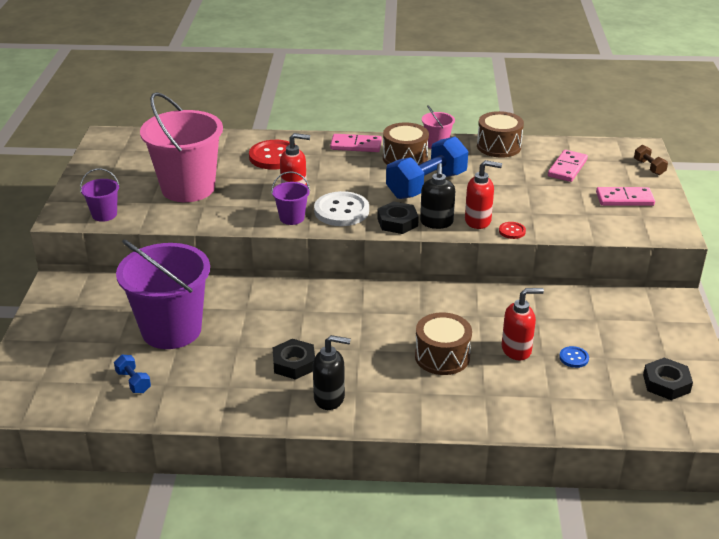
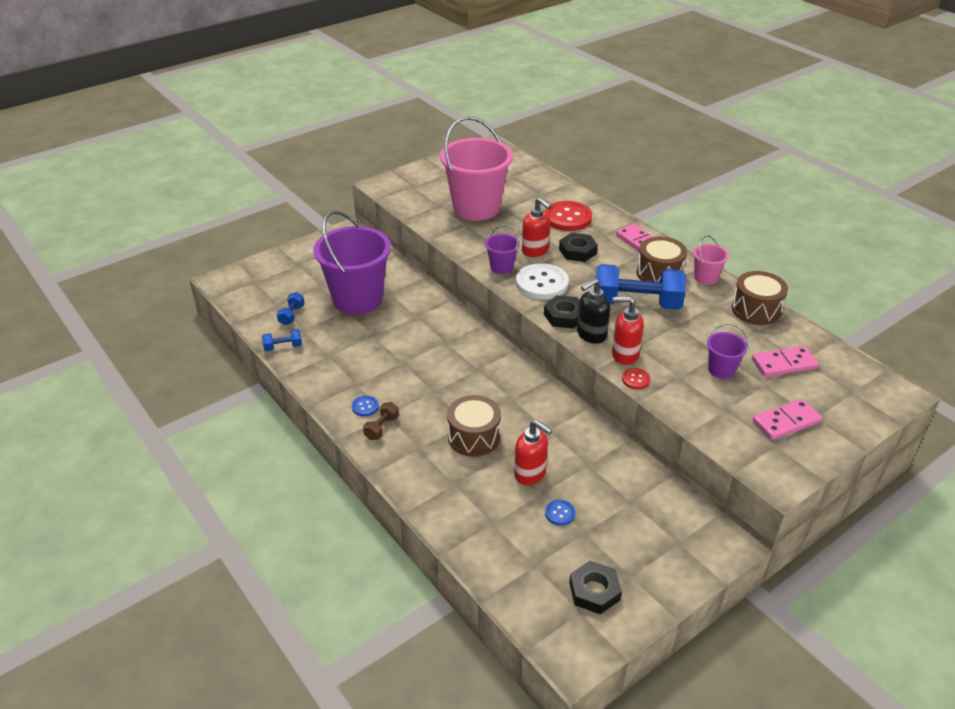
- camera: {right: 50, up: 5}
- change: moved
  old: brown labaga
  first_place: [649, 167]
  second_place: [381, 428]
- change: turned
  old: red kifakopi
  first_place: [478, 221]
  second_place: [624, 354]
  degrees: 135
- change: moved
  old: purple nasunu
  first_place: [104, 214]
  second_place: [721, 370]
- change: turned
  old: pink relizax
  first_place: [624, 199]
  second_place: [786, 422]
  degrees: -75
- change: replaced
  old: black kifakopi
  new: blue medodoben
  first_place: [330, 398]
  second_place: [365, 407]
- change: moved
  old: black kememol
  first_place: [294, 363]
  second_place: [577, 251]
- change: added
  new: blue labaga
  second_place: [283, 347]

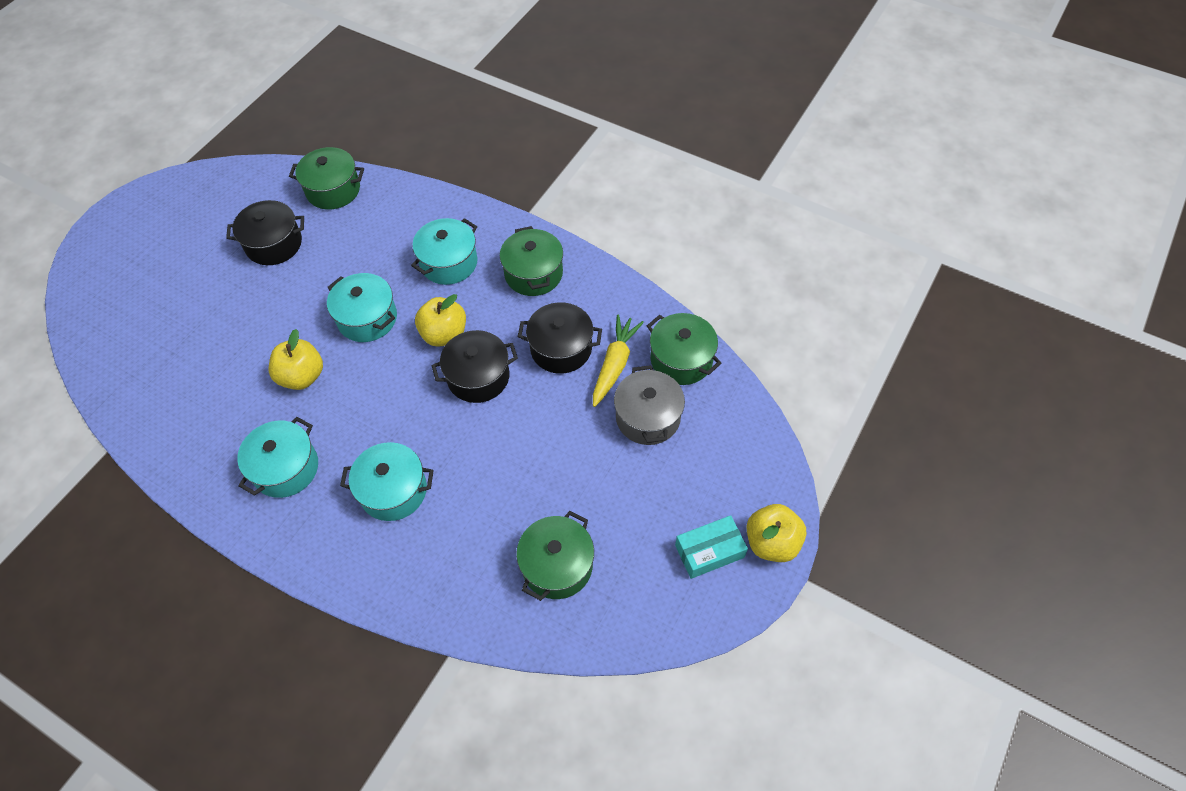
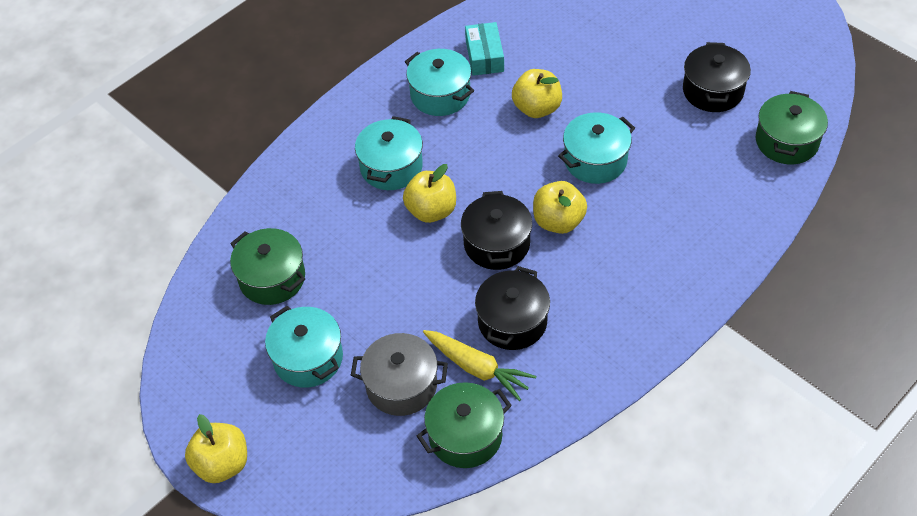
- camera: {right: 105, up: -5}
- change: moved
  old: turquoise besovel
  first_place: [448, 263]
  second_place: [308, 358]
- change: removed
  old: green besovel
  first_place: [533, 274]
- change: moved
  old: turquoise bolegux
  first_place: [709, 551]
  second_place: [484, 56]
- change: added
  new: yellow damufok
  second_place: [431, 211]

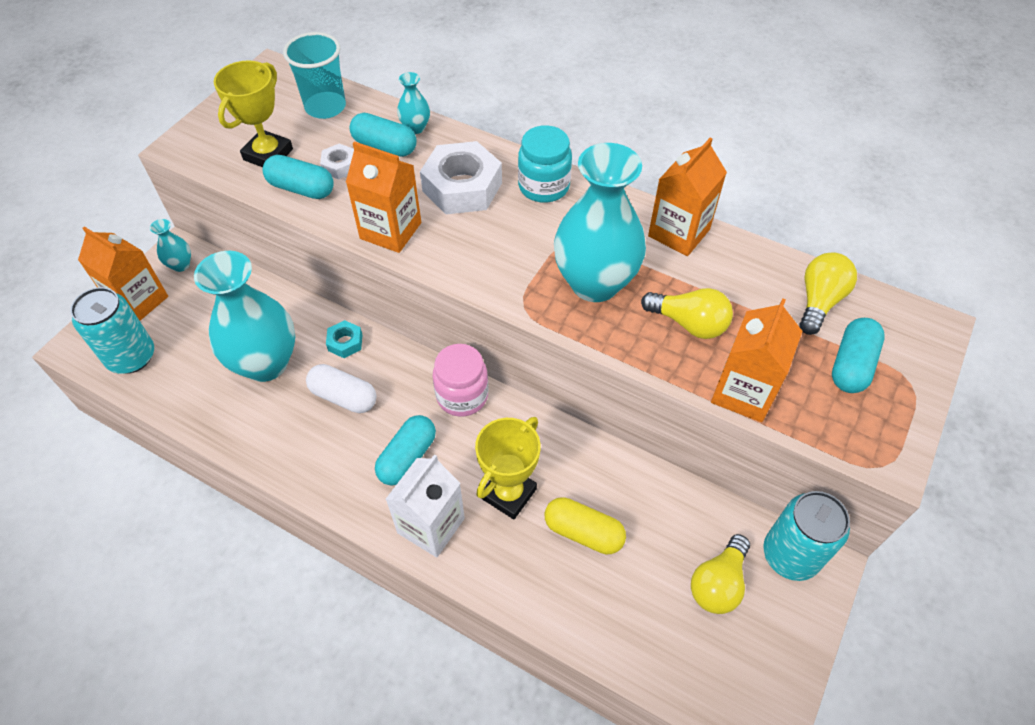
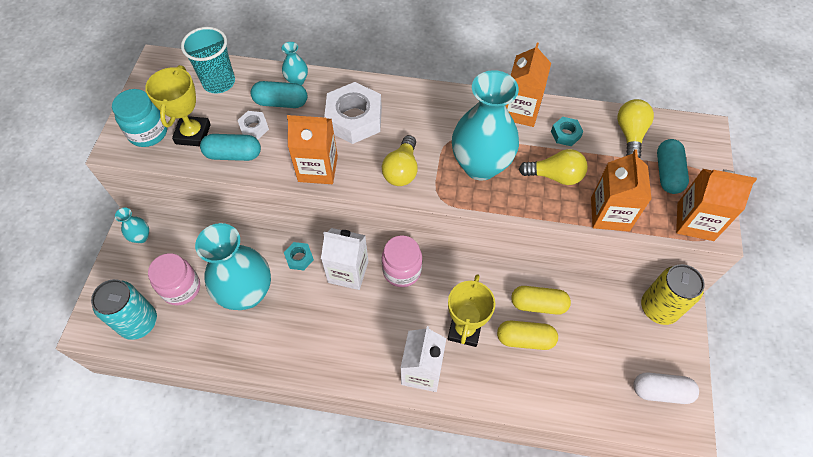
- camera: {right: -20, up: 5}
- change: moved
  old: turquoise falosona
  first_place: [543, 187]
  second_place: [148, 132]
- change: moved
  old: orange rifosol
  first_place: [139, 301]
  second_place: [695, 221]
- change: moved
  old: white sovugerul
  first_place: [344, 397]
  second_place: [661, 391]
- change: removed
  old: turquoise sovugerul
  first_place: [407, 457]
- change: recoloured
  old: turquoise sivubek
  new: yellow sivubek
  first_place: [790, 555]
  second_place: [659, 308]
- change: moved
  old: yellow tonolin
  first_place: [718, 583]
  second_place: [402, 170]
- change: added
  new: turquoise kememol
  second_place: [565, 134]
- change: added
  new: white rifosol
  second_place: [348, 272]
- change: added
  new: pink falosona
  second_place: [181, 288]
- change: added
  new: yellow sovugerul
  second_place: [538, 304]

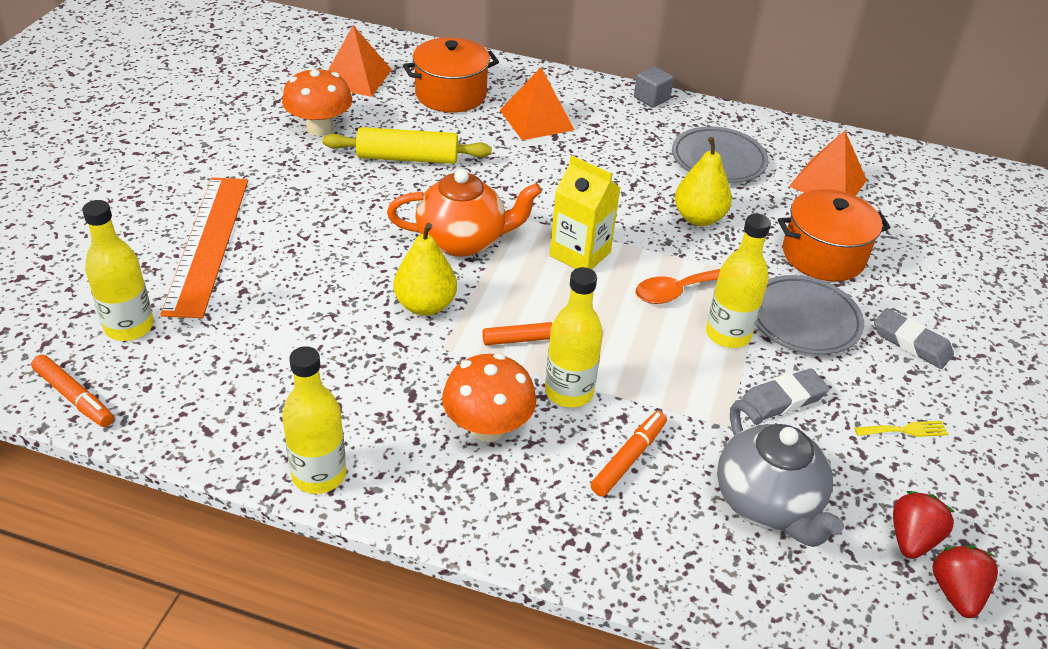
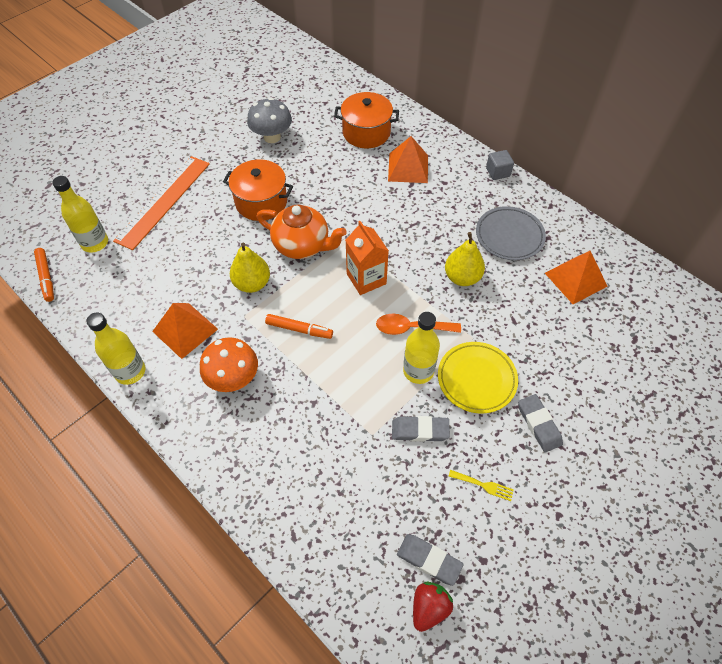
- camera: {right: 30, up: 15}
- change: moved
  old: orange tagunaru
  first_place: [356, 77]
  second_place: [185, 330]
- change: recoloured
  old: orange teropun
  new: grey teropun
  first_place: [320, 128]
  second_place: [272, 137]
- change: removed
  old: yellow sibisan
  first_place: [407, 158]
- change: recoloured
  old: yellow rifosol
  new: orange rifosol
  first_place: [580, 254]
  second_place: [366, 279]
- change: moved
  old: orange besovel
  first_place: [823, 255]
  second_place: [261, 202]
- change: removed
  old: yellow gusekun
  first_place: [569, 392]
- change: recoloured
  old: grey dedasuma
  new: yellow dedasuma
  first_place: [803, 320]
  second_place: [476, 379]
- change: removed
  old: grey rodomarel
  first_place: [767, 503]
- change: removed
  old: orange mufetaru
  first_place: [628, 458]
- change: replaced
  old: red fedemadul
  new: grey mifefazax
  first_place: [912, 539]
  second_place: [429, 560]

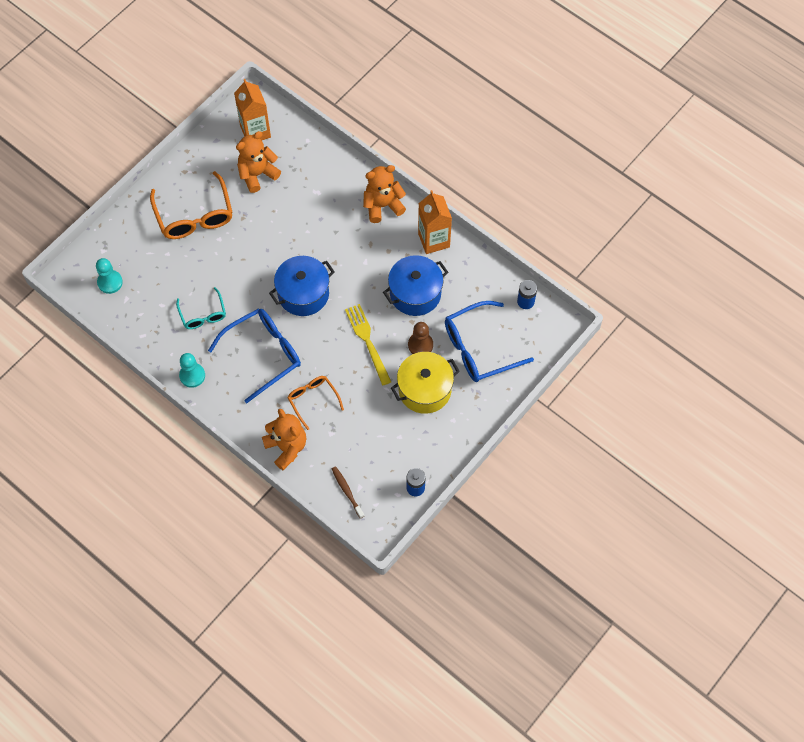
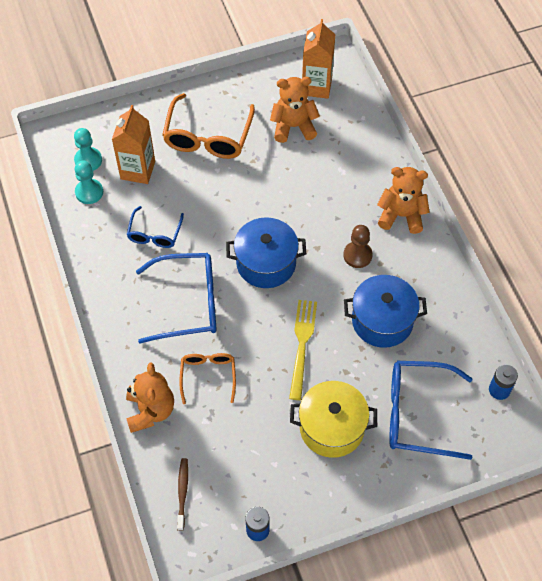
- camera: {right: 30, up: -5}
- change: moved
  old: orange rifosol
  first_place: [434, 240]
  second_place: [138, 170]
- change: recoloured
  old: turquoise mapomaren
  new: blue mapomaren
  first_place: [203, 314]
  second_place: [155, 234]
- change: moved
  old: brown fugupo
  first_place: [420, 345]
  second_place: [357, 255]
- change: moved
  old: turquoise fugupo
  first_place: [192, 375]
  second_place: [89, 192]

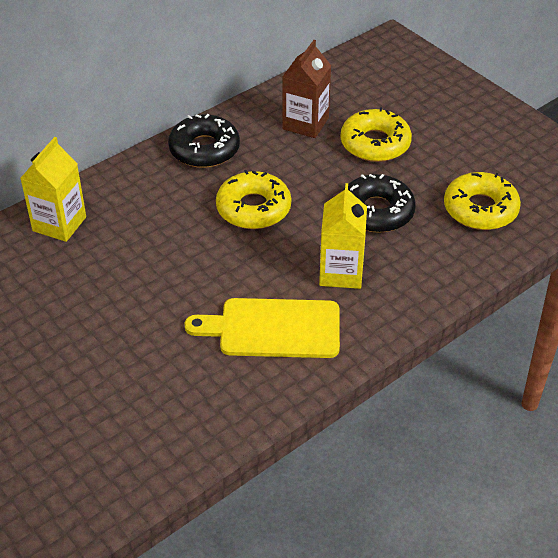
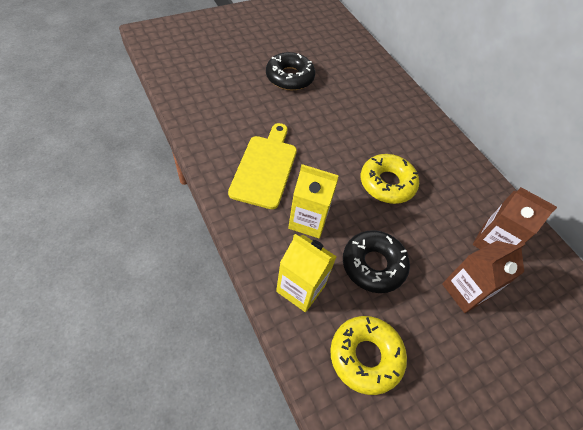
- camera: {right: 95, up: 10}
- change: replaced
  old: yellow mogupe
  new: brown rifosol
  first_place: [375, 143]
  second_place: [465, 291]
- change: moved
  old: black mogupe
  first_place: [204, 149]
  second_place: [289, 77]
- change: moved
  old: yellow rifosol
  first_place: [59, 224]
  second_place: [300, 288]

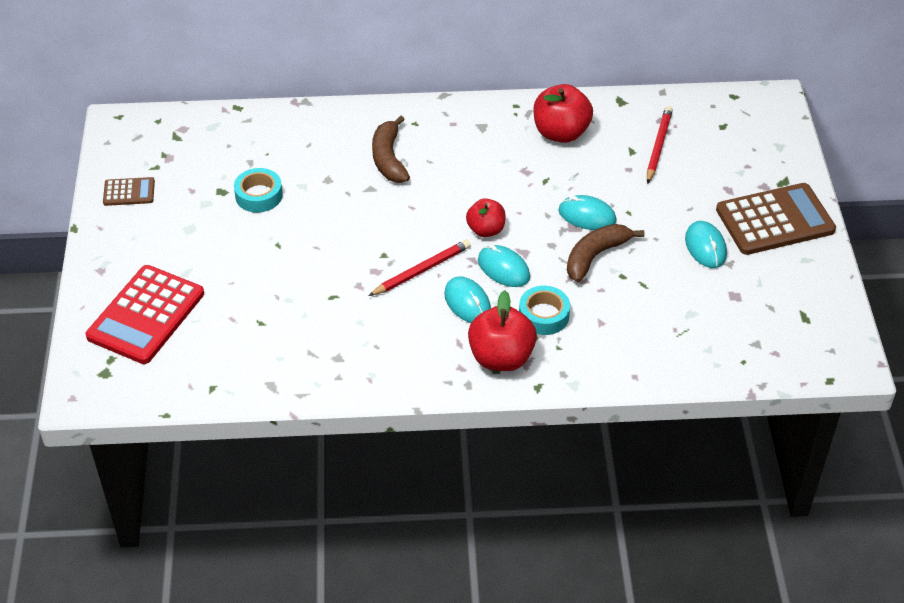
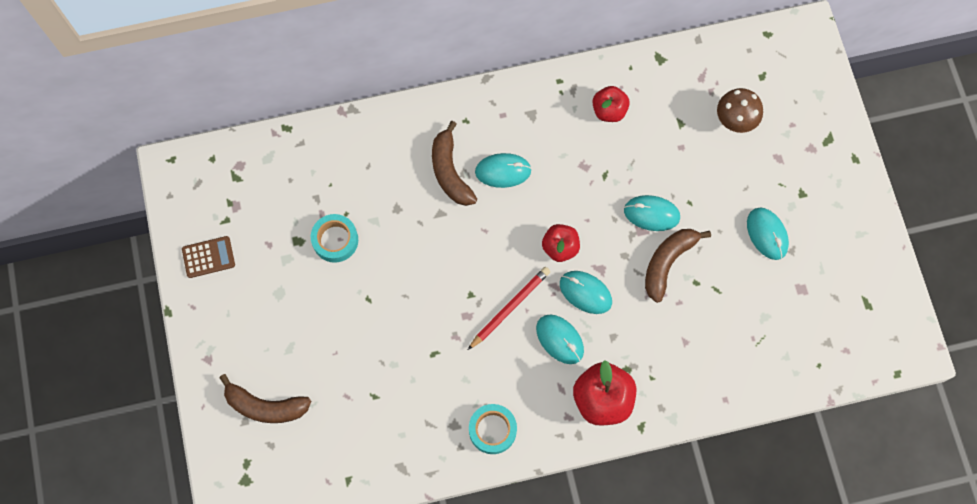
- camera: {right: -10, up: 25}
- change: resized
  old: red damufok
  first_place: [561, 133]
  second_place: [609, 110]
  factor: 0.63
- change: removed
  old: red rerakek
  first_place: [658, 146]
- change: removed
  old: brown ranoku
  first_place: [774, 220]
- change: replaced
  old: red ranoku
  new: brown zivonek
  first_place: [146, 315]
  second_place: [265, 406]
- change: moved
  old: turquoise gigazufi
  first_place: [544, 315]
  second_place: [492, 430]
- change: added
  new: brown teropun
  second_place: [735, 120]
- change: added
  new: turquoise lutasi
  second_place: [503, 171]

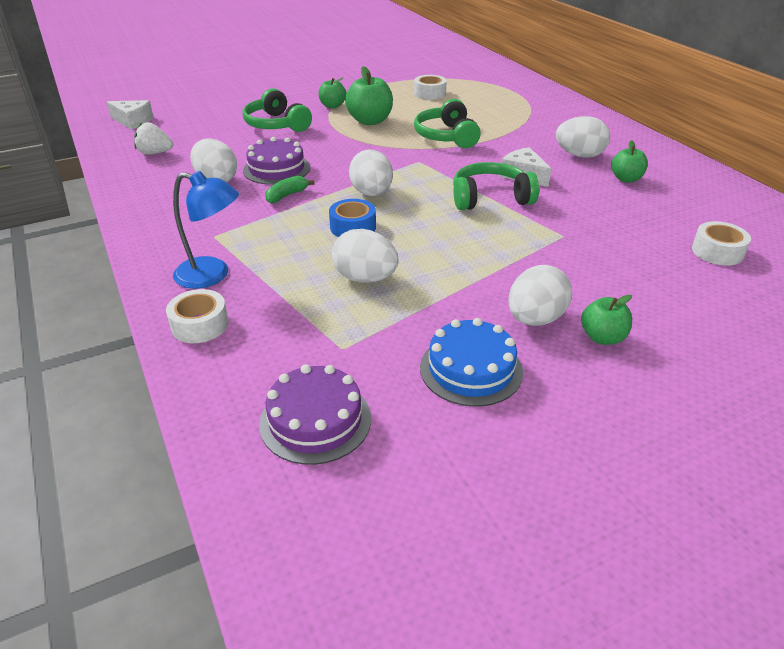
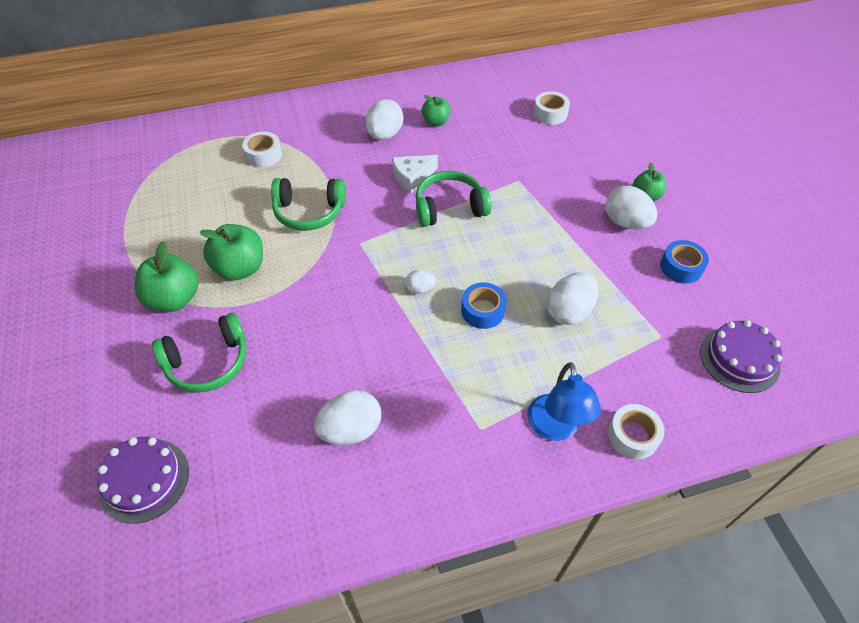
- camera: {right: -80, up: 15}
- change: moved
  old: white gigazufi
  first_place: [429, 93]
  second_place: [264, 155]
- change: resized
  old: green damufok
  first_place: [332, 106]
  second_place: [174, 299]
  factor: 1.63
- change: removed
  old: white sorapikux
  first_place: [133, 121]
- change: removed
  old: white fedemadul
  first_place: [155, 153]
- change: moved
  old: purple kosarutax
  first_place: [276, 169]
  second_place: [144, 480]
- change: resized
  old: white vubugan
  first_place: [371, 193]
  second_place: [420, 289]
  factor: 0.54
- change: turned
  old: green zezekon
  first_place: [490, 198]
  second_place: [449, 208]
  degrees: 75
- change: turned
  old: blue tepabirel
  first_place: [212, 275]
  second_place: [555, 428]
  degrees: 150
- change: removed
  old: green zivonek
  first_place: [287, 195]
- change: replaced
  old: blue kosarutax
  new: blue gigazufi
  first_place: [471, 369]
  second_place: [681, 267]

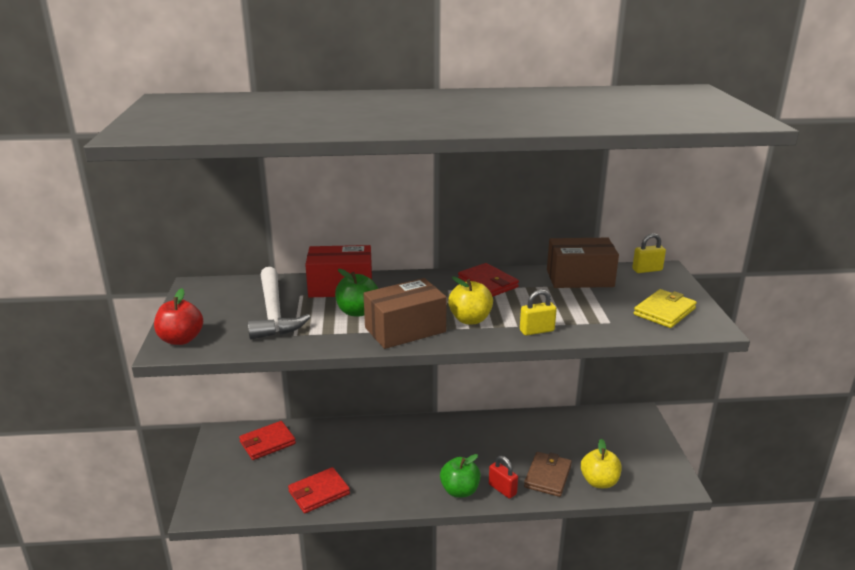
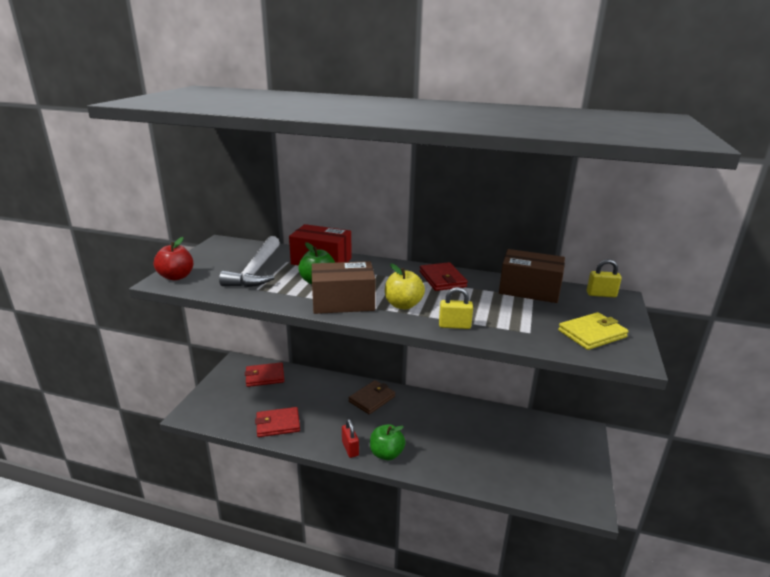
- camera: {right: 20, up: 0}
- change: removed
  old: yellow damufok
  first_place: [599, 482]
- change: moved
  old: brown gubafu
  first_place: [547, 476]
  second_place: [372, 399]
- change: moved
  old: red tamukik
  first_place: [502, 489]
  second_place: [350, 448]

